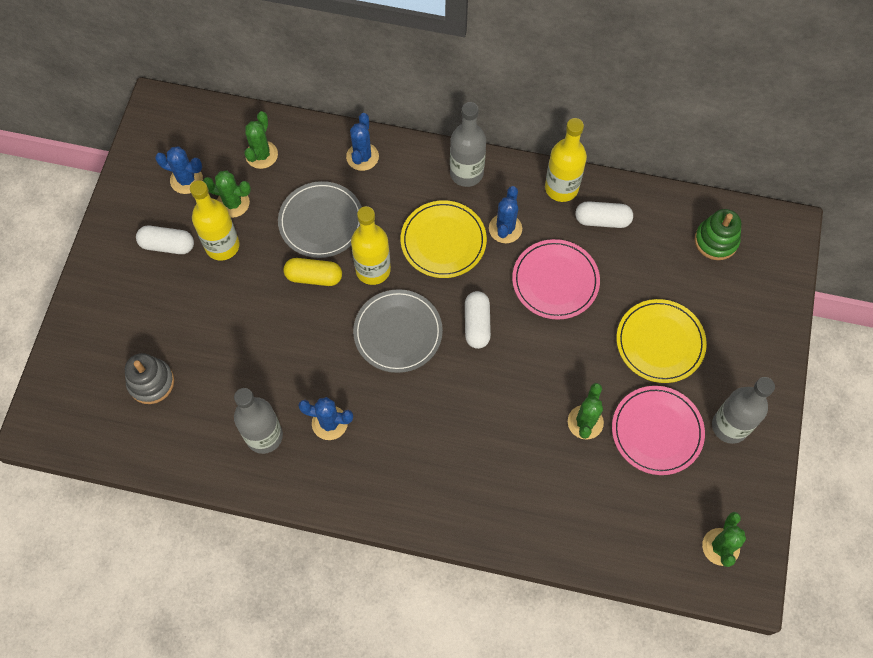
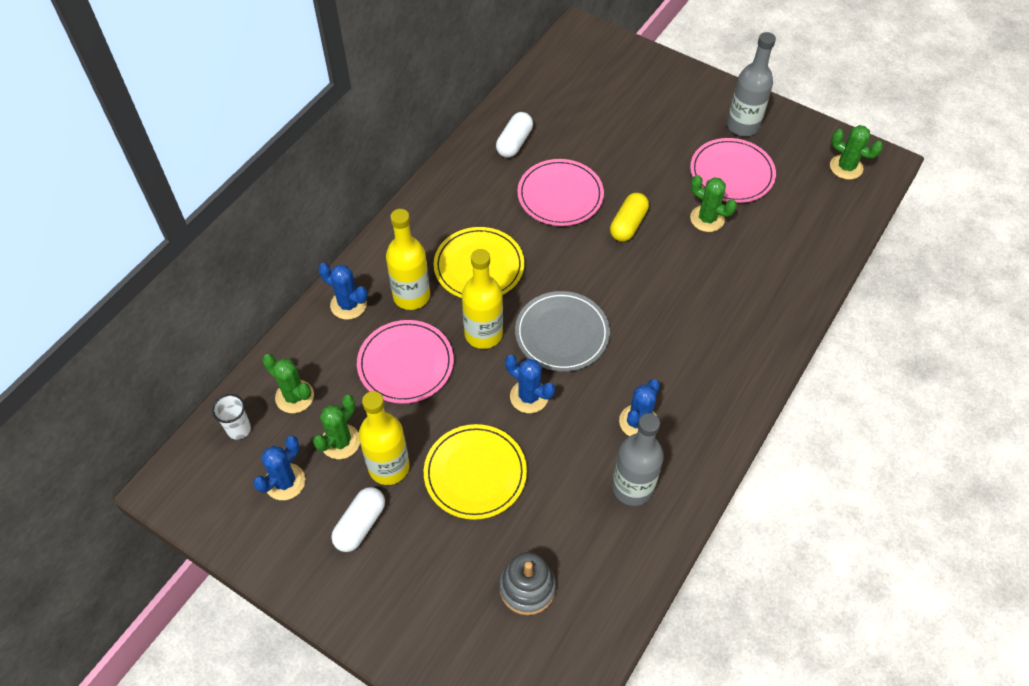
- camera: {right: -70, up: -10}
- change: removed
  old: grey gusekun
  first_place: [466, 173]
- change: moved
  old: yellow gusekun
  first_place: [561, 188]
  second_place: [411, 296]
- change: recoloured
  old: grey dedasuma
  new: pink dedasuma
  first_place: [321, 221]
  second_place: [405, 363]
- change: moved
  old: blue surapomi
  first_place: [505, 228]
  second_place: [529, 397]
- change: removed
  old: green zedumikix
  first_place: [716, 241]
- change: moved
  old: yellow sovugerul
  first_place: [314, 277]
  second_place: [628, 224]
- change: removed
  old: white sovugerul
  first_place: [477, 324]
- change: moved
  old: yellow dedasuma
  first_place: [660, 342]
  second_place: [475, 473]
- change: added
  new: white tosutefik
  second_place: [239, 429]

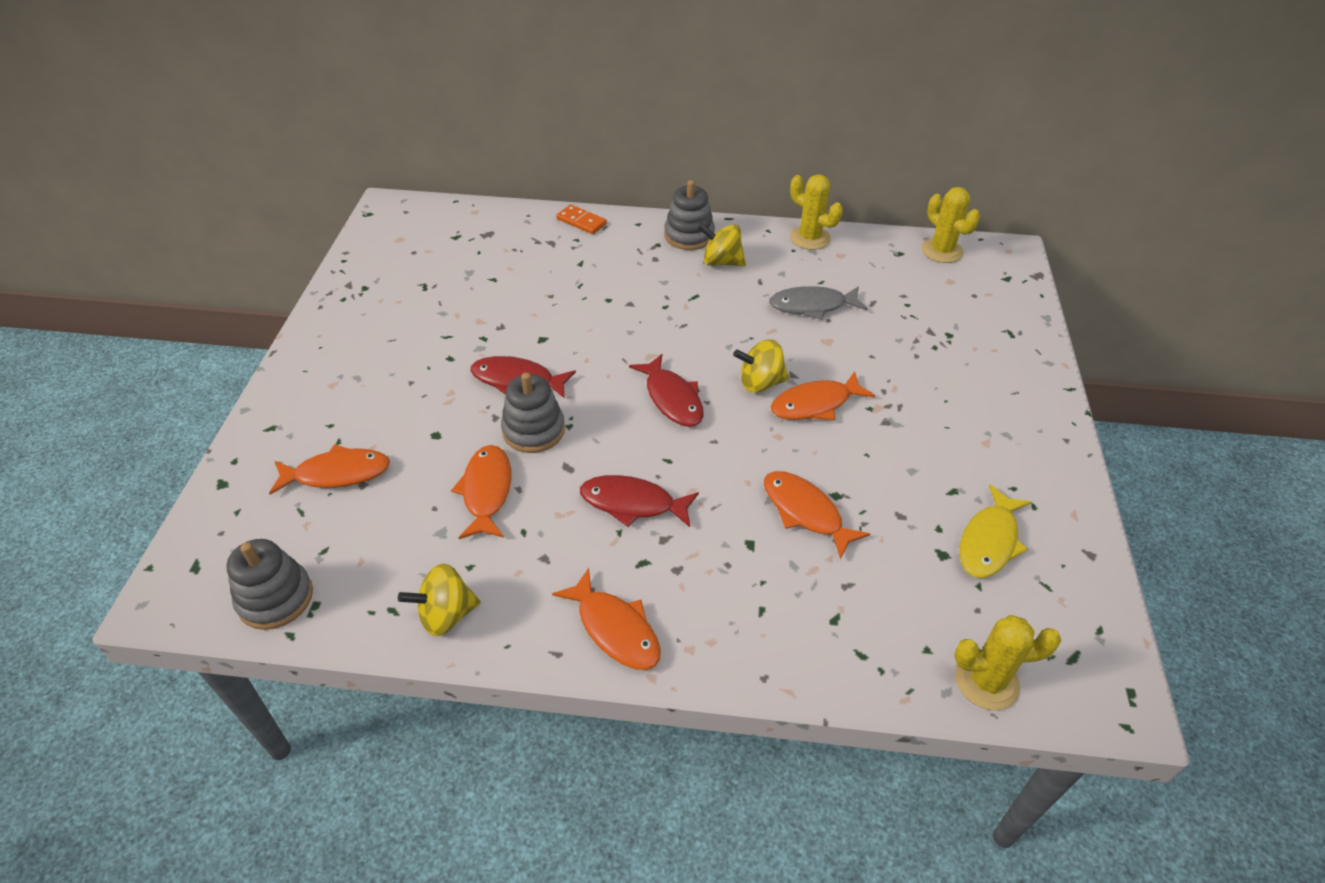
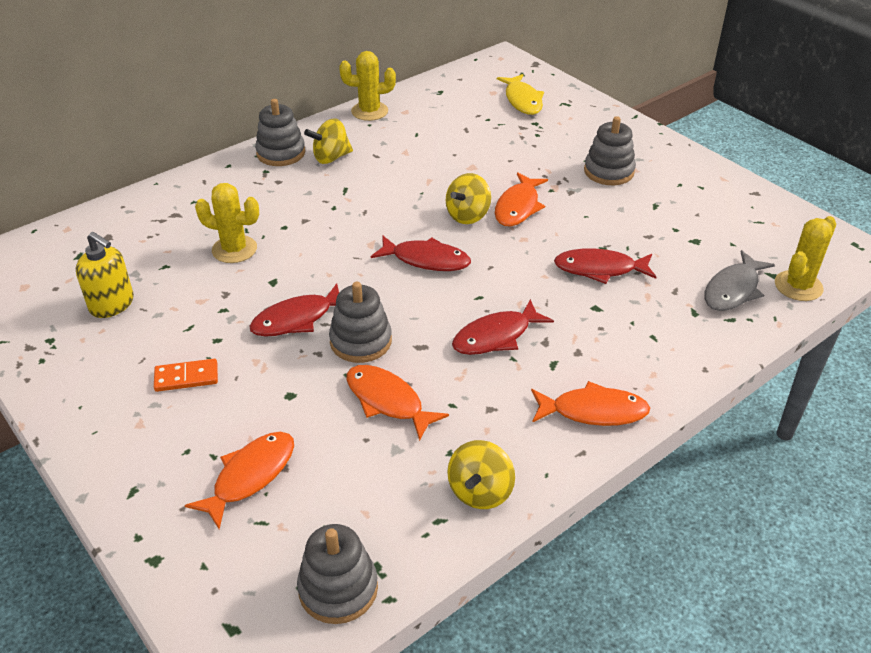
- camera: {right: -45, up: -5}
- change: moved
  old: yellow surapomi
  first_place: [942, 251]
  second_place: [234, 249]
- change: moved
  old: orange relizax
  first_place: [581, 221]
  second_place: [186, 377]
- change: moved
  old: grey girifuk
  first_place: [812, 306]
  second_place: [733, 290]
- change: recoloured
  old: orange girifuk
  new: red girifuk
  first_place: [805, 512]
  second_place: [600, 269]
- change: moved
  old: yellow girifuk
  first_place: [989, 541]
  second_place: [522, 100]
- change: added
  new: grey zedumikix
  second_place: [609, 171]
- change: added
  new: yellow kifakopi
  second_place: [112, 304]

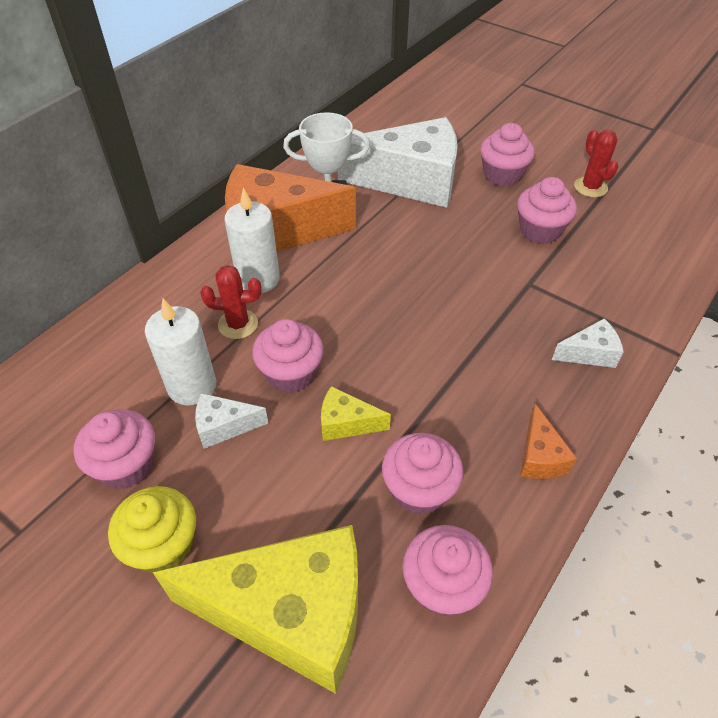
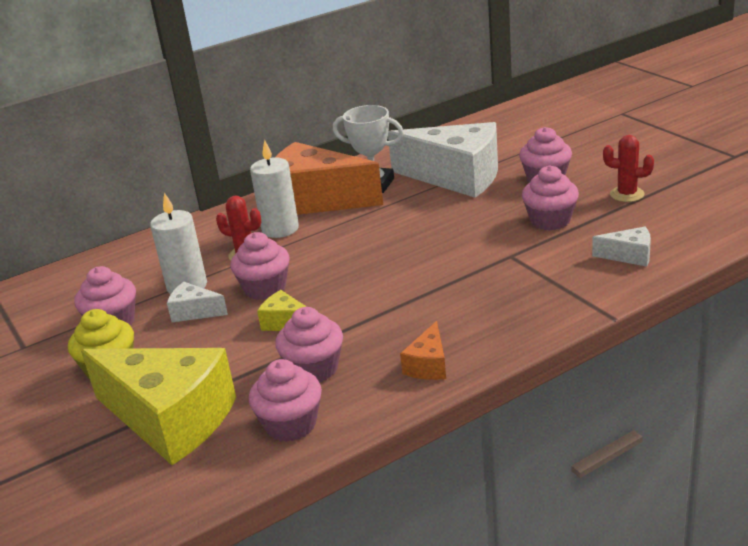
- camera: {right: 25, up: -20}
- change: turned
  old: red surapomi
  first_place: [590, 187]
  second_place: [627, 194]
  degrees: -75
- change: moved
  old: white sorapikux
  first_place: [589, 353]
  second_place: [629, 256]

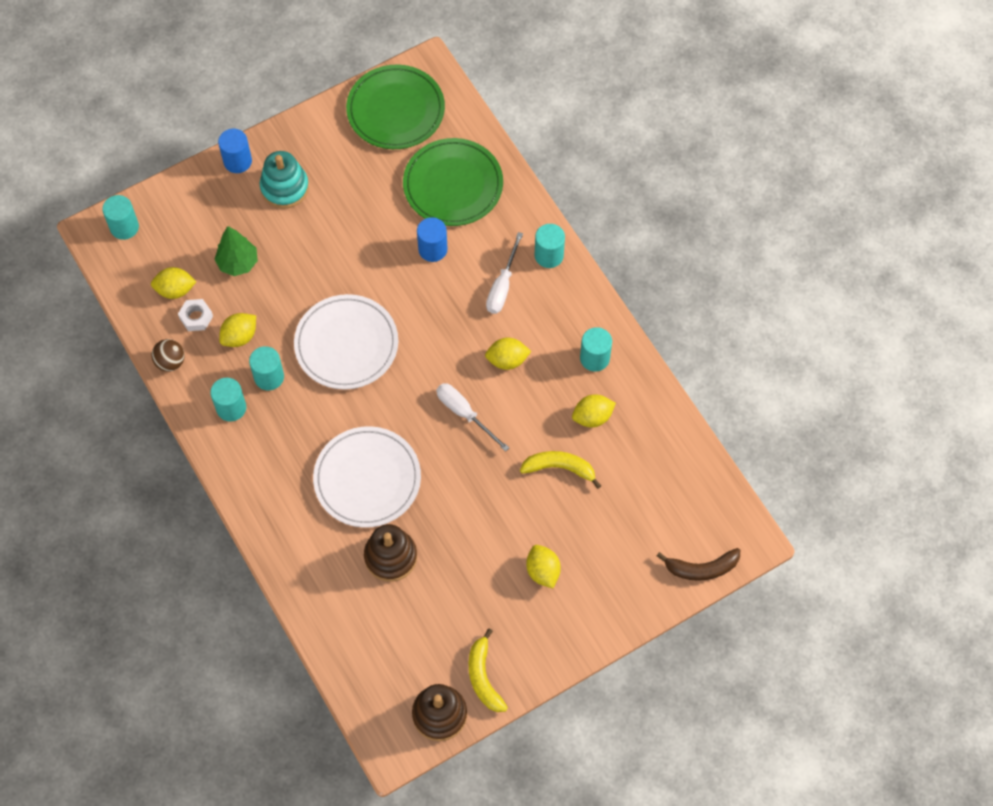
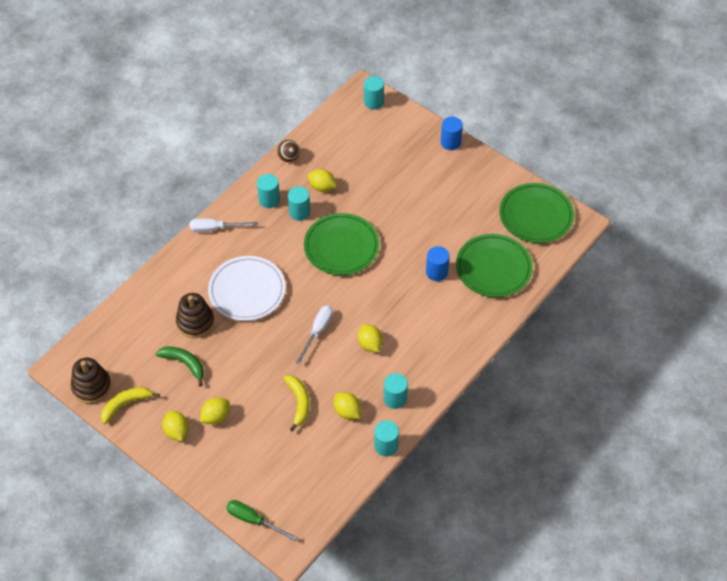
- camera: {right: 70, up: -10}
- change: removed
  old: turquoise zedumikix
  first_place: [284, 187]
- change: moved
  old: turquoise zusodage
  first_place: [549, 255]
  second_place: [386, 446]
- change: removed
  old: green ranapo
  first_place: [238, 263]
- change: moved
  old: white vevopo
  first_place: [502, 286]
  second_place: [215, 228]
- change: moved
  old: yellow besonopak
  first_place: [175, 290]
  second_place: [177, 431]
- change: recoloured
  old: white dedasuma
  new: green dedasuma
  first_place: [346, 344]
  second_place: [341, 246]
- change: removed
  old: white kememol
  first_place: [196, 317]
- change: replaced
  old: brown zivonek
  new: green vevopo
  first_place: [702, 568]
  second_place: [253, 520]
- change: added
  new: green zivonek
  second_place: [184, 364]

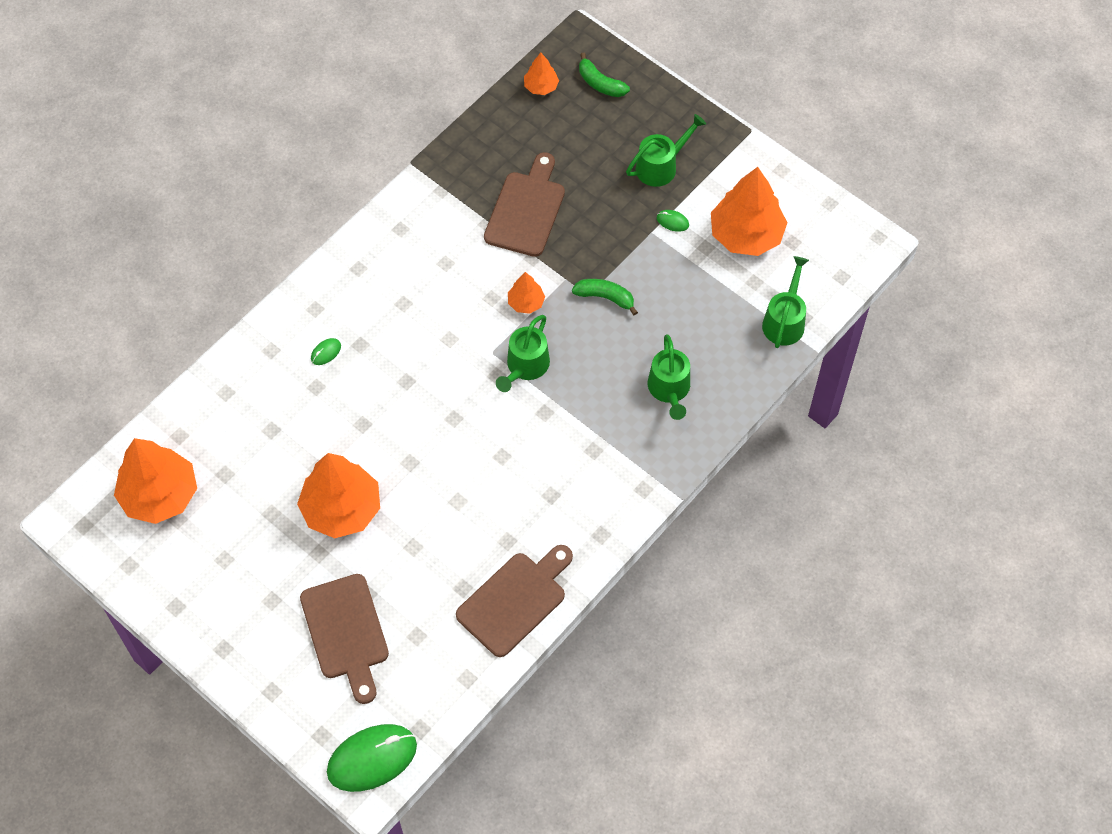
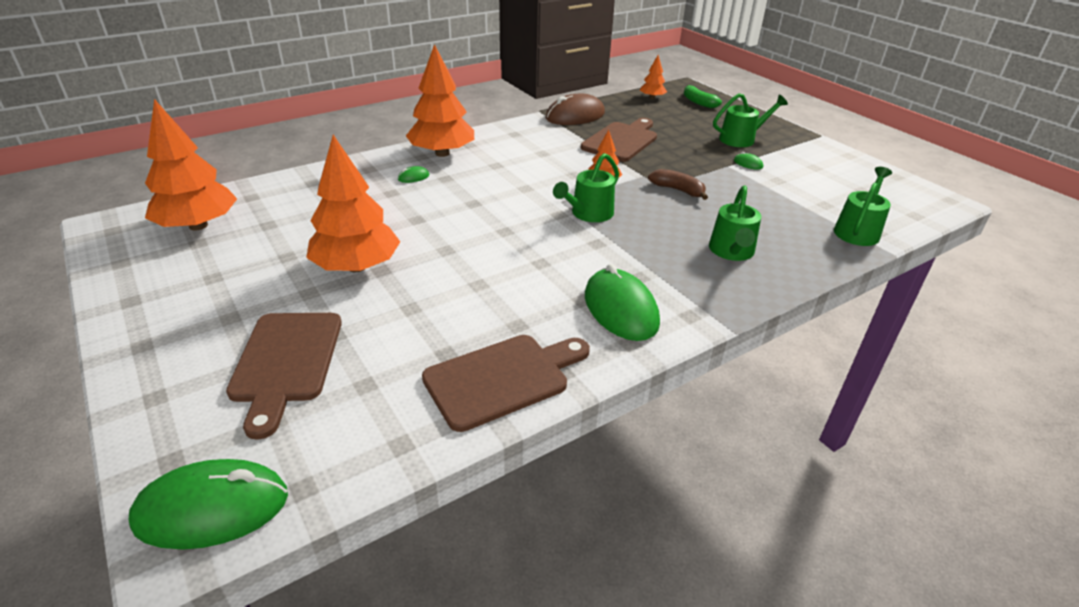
- camera: {right: 15, up: -25}
- change: moved
  old: orange ranapo
  first_place: [746, 235]
  second_place: [442, 153]
- change: recoloured
  old: green zivonek
  new: brown zivonek
  first_place: [605, 297]
  second_place: [677, 190]
- change: added
  new: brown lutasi
  second_place: [575, 116]
- change: added
  new: green lutasi
  second_place: [620, 309]

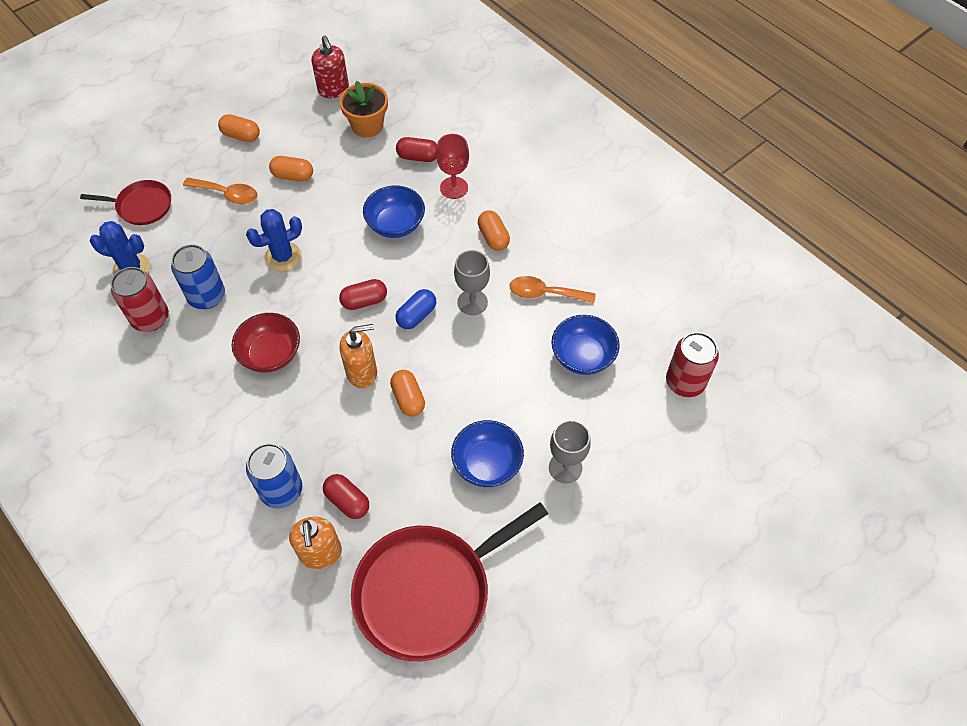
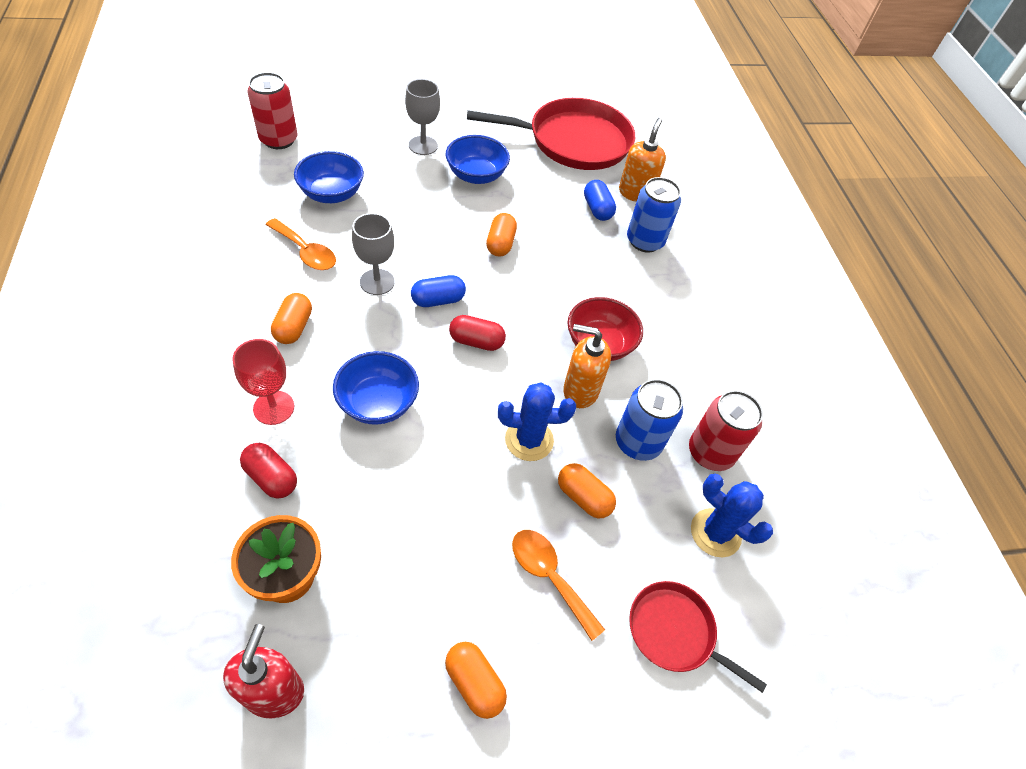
- camera: {right: -155, up: -5}
- change: moved
  old: orange sovugerul
  first_place: [293, 176]
  second_place: [583, 497]
- change: moved
  old: orange kifakopi
  first_place: [362, 373]
  second_place: [580, 391]
- change: recoloured
  old: red sovugerul
  new: blue sovugerul
  first_place: [347, 501]
  second_place: [597, 209]

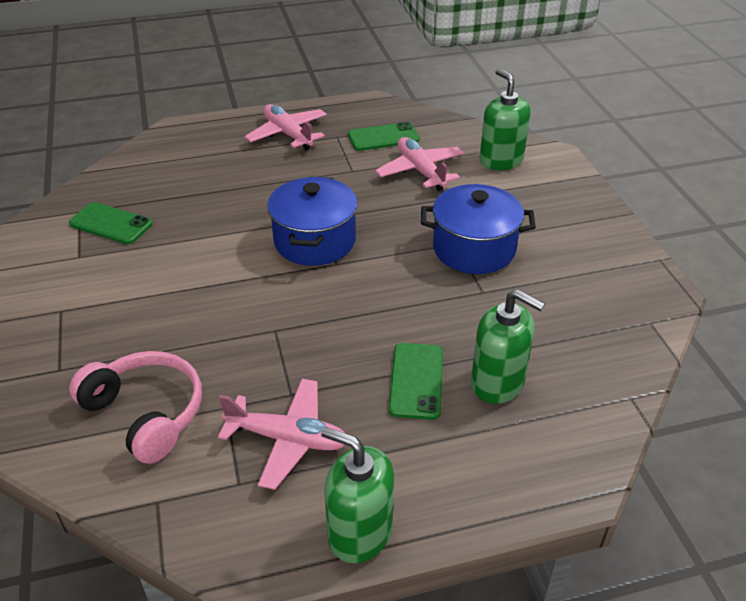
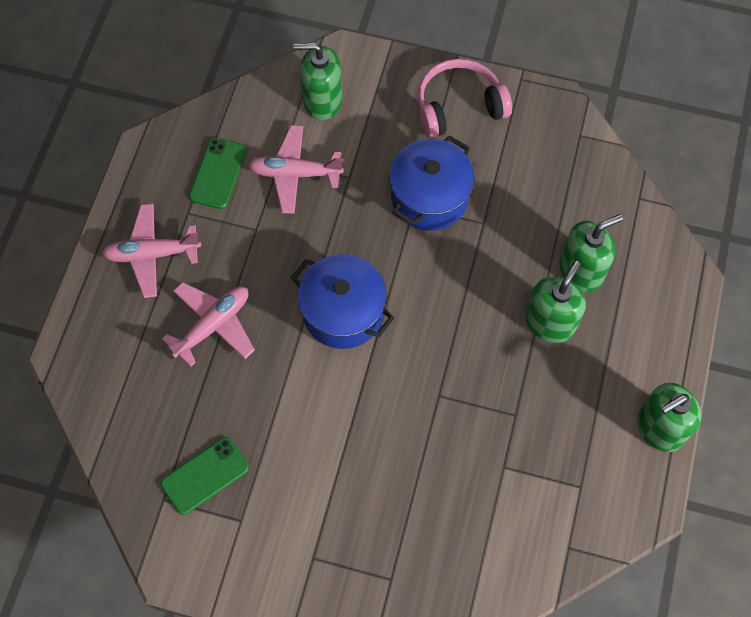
- camera: {right: -60, up: 25}
- change: replaced
  old: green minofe
  new: green kifakopi
  first_place: [416, 381]
  second_place: [550, 323]
- change: moved
  old: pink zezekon
  first_place: [146, 413]
  second_place: [459, 106]
- change: moved
  old: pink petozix
  first_place: [287, 439]
  second_place: [213, 325]

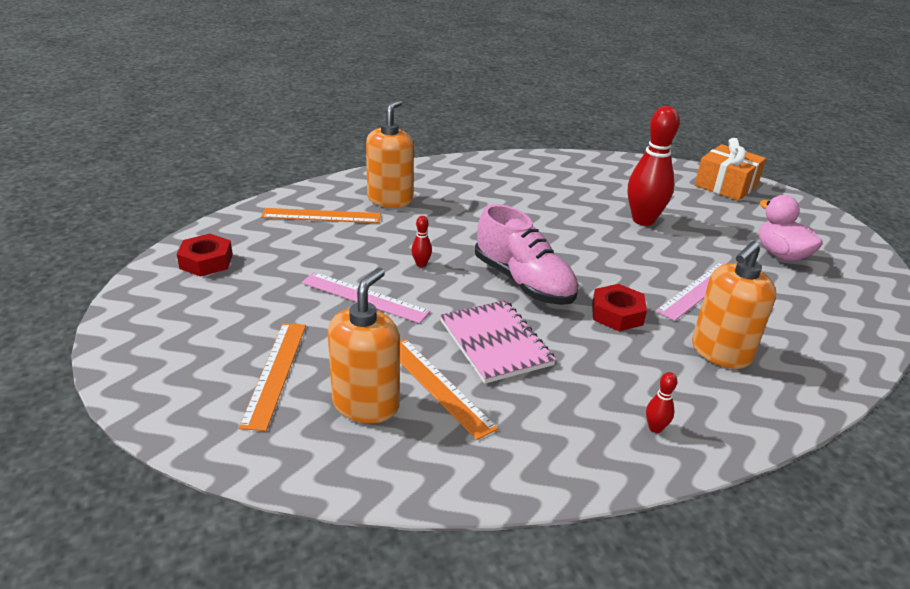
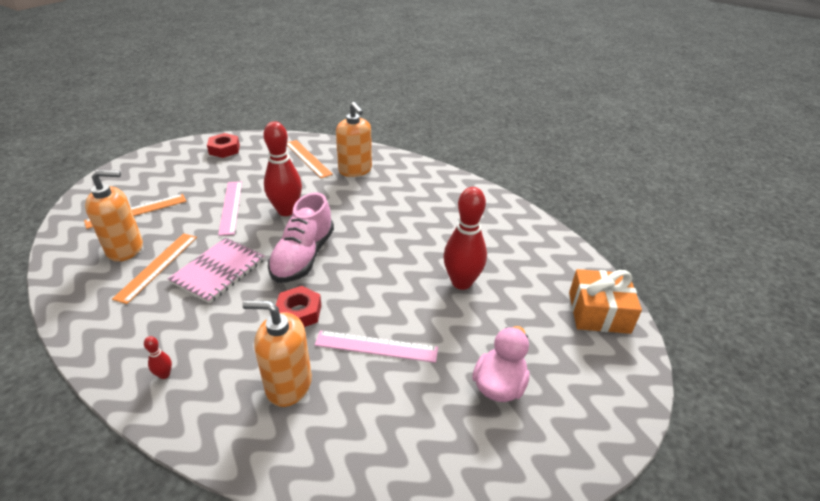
- camera: {right: 55, up: 5}
- change: turned
  old: orange kifakopi
  first_place: [390, 199]
  second_place: [355, 170]
  degrees: 75
- change: resized
  old: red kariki
  first_place: [421, 264]
  second_place: [286, 211]
  factor: 2.44

